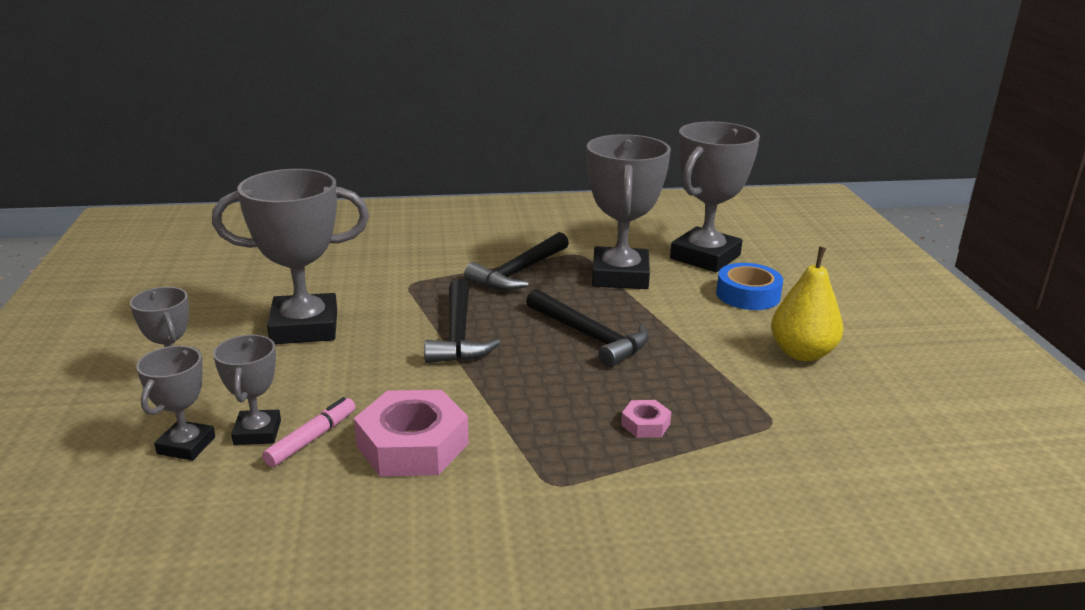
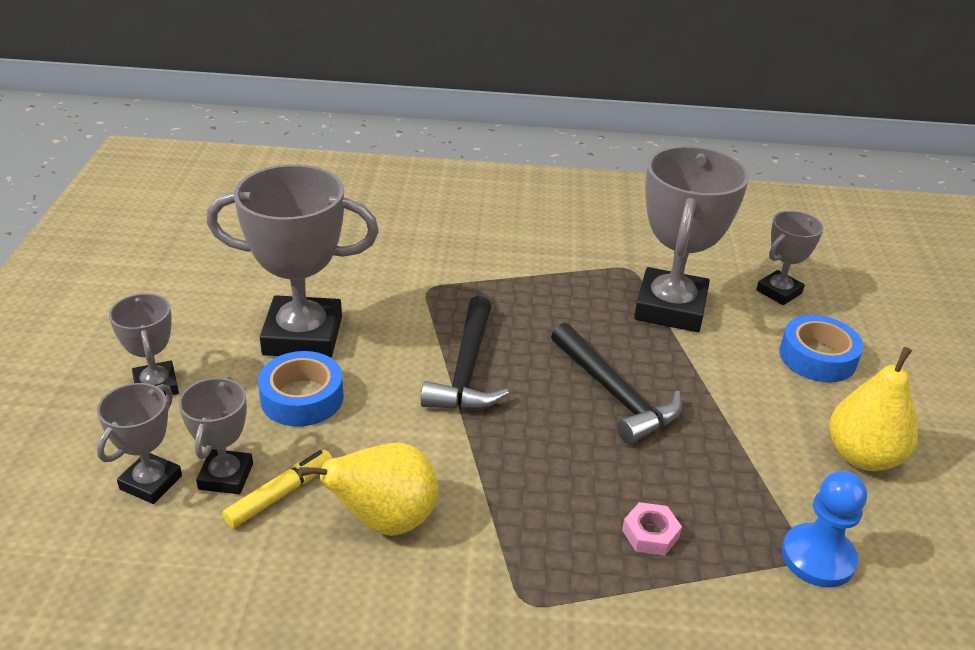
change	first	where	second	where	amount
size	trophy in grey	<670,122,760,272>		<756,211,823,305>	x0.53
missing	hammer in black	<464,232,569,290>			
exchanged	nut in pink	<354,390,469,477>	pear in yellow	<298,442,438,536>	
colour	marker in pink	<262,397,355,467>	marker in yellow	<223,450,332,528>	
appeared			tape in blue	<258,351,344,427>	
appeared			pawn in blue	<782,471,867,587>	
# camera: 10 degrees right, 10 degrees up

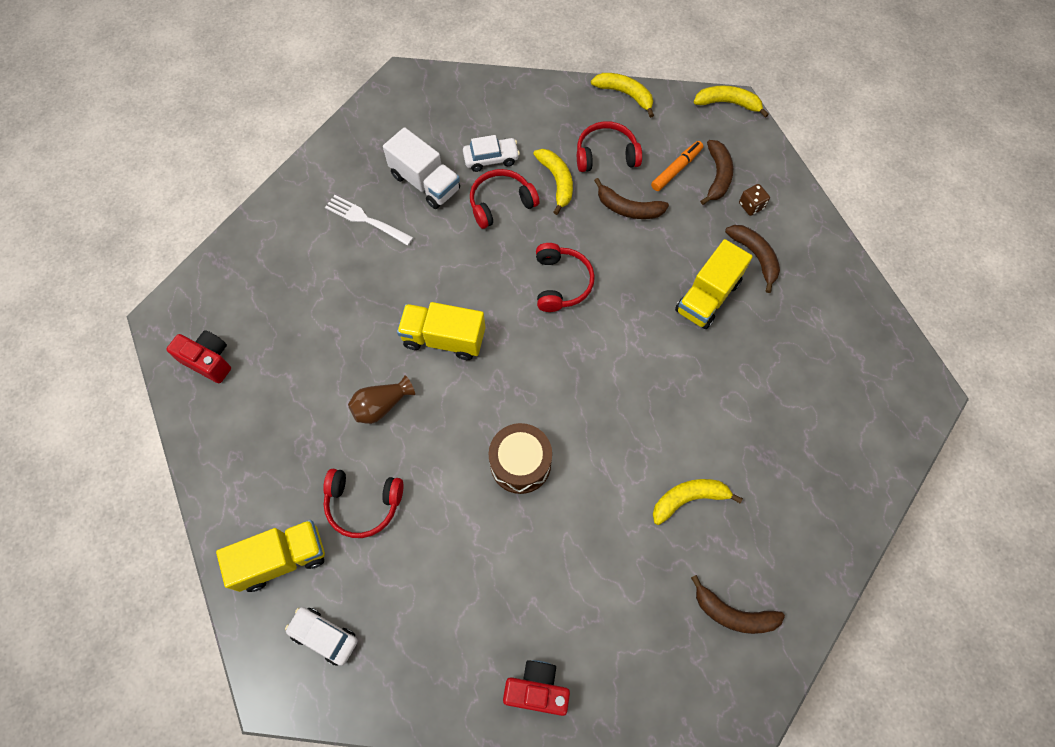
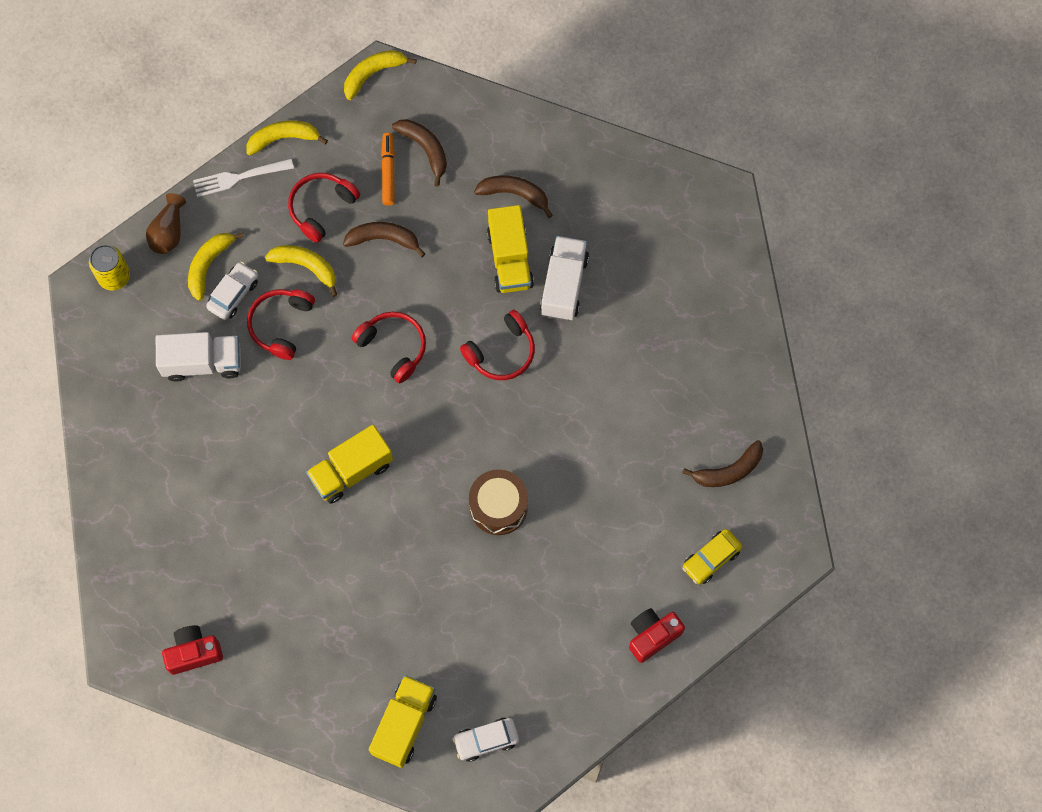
change	first	where	second	where	amount
spun	banana in brown	<594,178,669,219>		<343,222,425,257>	150 degrees counterclockwise
missing	dice in brown	<739,184,770,216>			
relocated	fork in white	<325,195,414,246>		<193,159,294,197>	
relocated	vase in brown	<348,375,415,424>		<146,193,186,254>	
relocated	headphones in red	<323,469,404,538>		<460,310,535,380>	
relocated	banana in yellow	<653,479,743,525>		<188,232,244,301>	
appeared			truck in white	<540,236,589,321>	
appeared			can in yellow	<89,245,130,290>	
appeared			car in yellow	<682,529,742,584>	
# camera: 45 degrees left, 5 degrees up

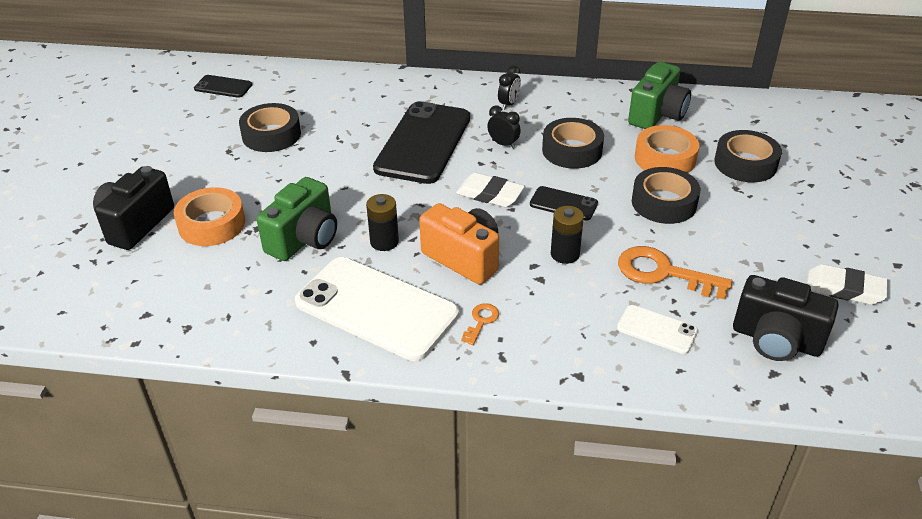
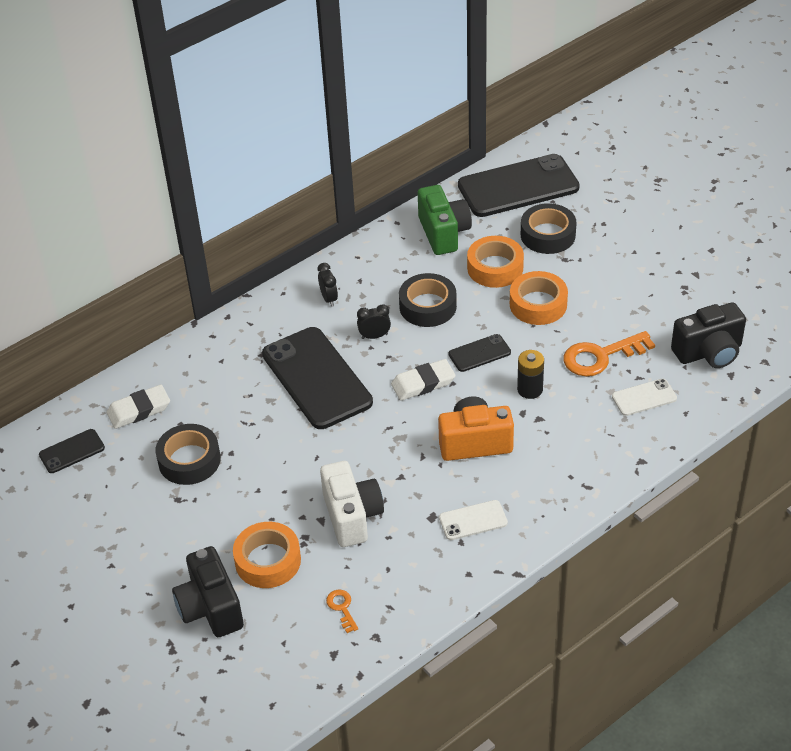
change	first	where	second	where	amount
colour	tape in black	<632,167,700,224>	tape in orange	<510,271,568,325>	
colour	camera in green	<256,177,337,261>	camera in white	<320,461,384,547>	
missing	battery in black	<366,194,399,251>			
size	phone in white	<295,257,459,361>		<439,500,508,540>	x0.46
relocated	eraser in white	<807,264,888,305>		<107,385,170,429>	
relocated	key in orange	<461,303,499,345>		<326,590,358,633>	
appeared			phone in black	<458,154,580,217>	
# camera: 45 degrees left, 5 degrees up

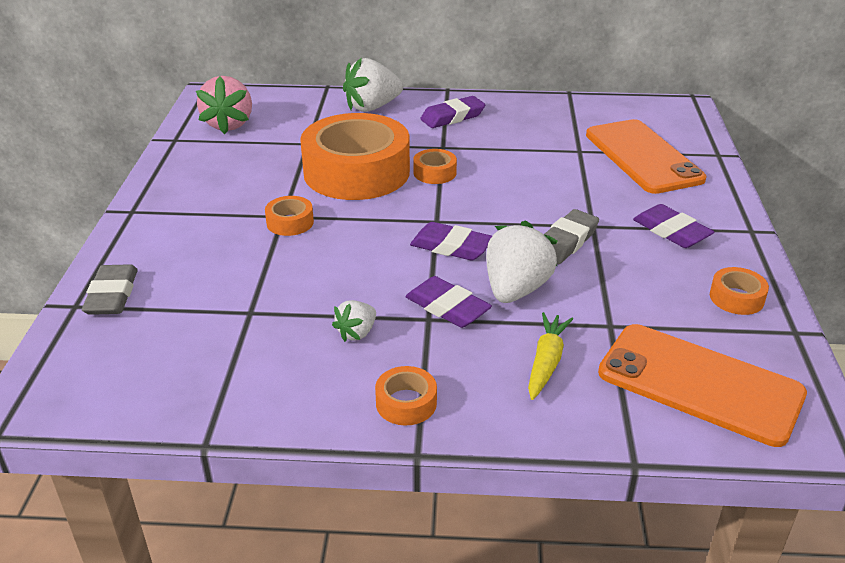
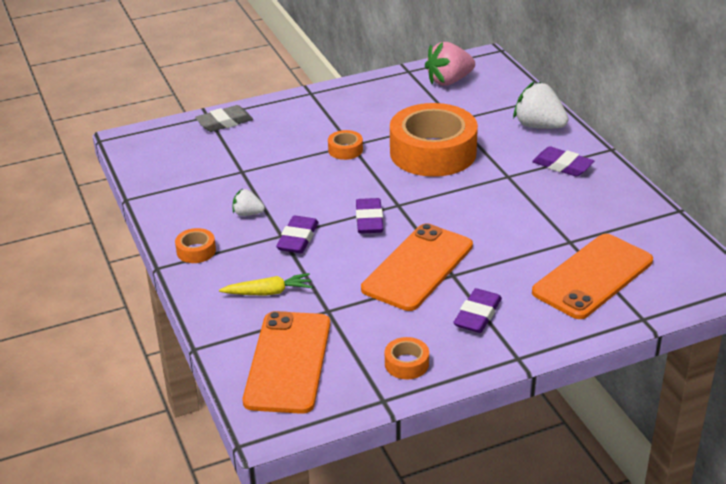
change	first	where	second	where	amount
missing	tape in orange	<413,149,457,184>			
exchanged	eraser in grey	<544,209,599,264>	phone in orange	<361,223,473,311>	
missing	strawberry in white	<486,220,558,303>			
# camera: 65 degrees right, 0 degrees up

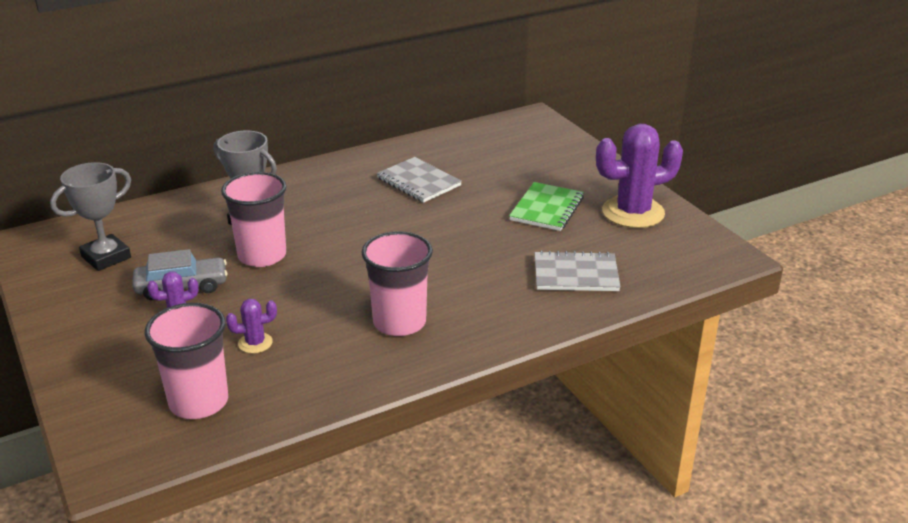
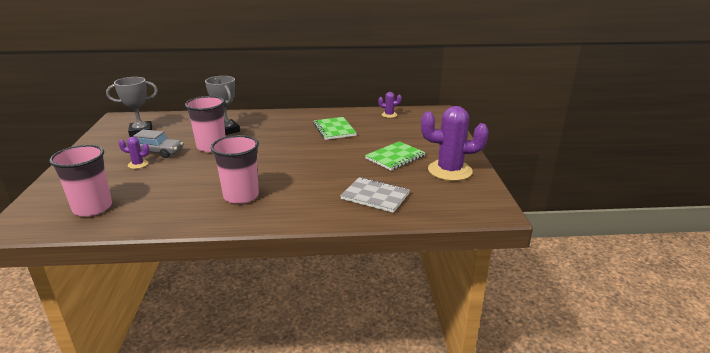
change	first	where	second	where	amount
colour	notebook in grey	<377,157,462,203>	notebook in green	<313,117,357,140>	
relocated	cactus in purple	<226,299,277,354>		<378,92,402,118>	
# camera: 25 degrees right, 5 degrees down

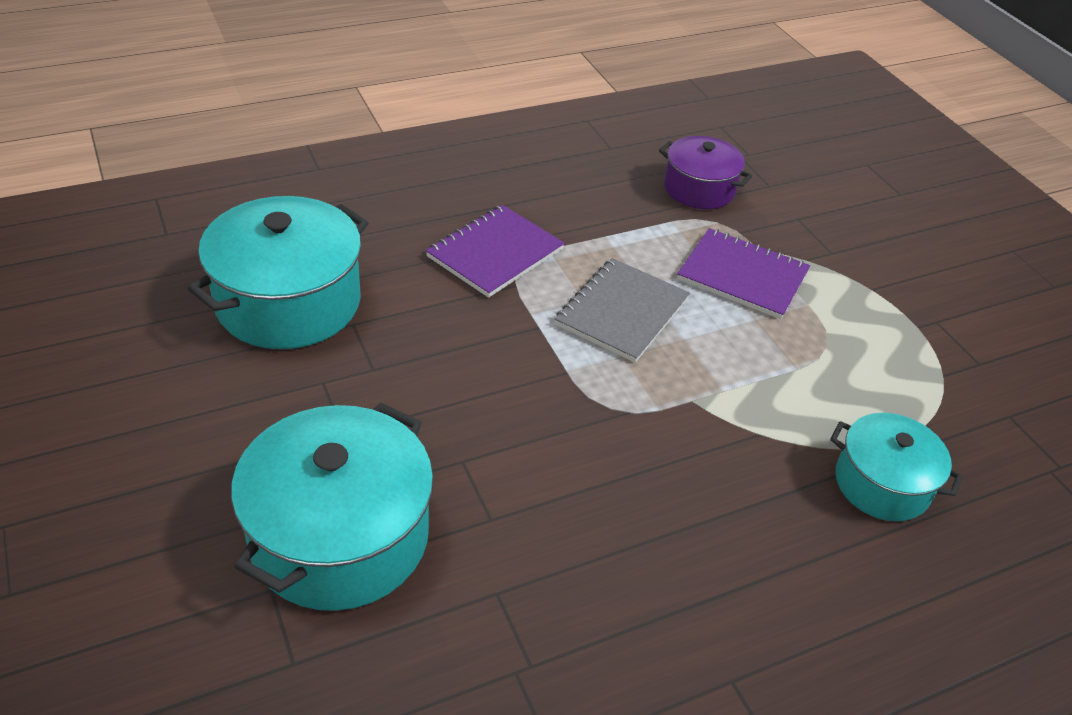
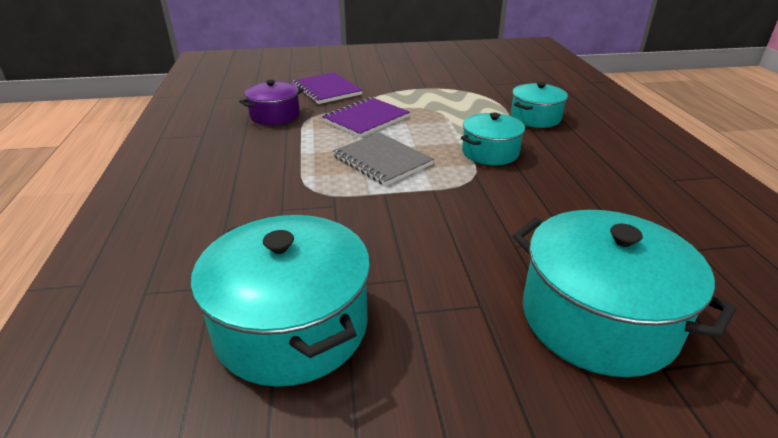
change	first	where	second	where	amount
relocated	notebook in purple	<426,205,565,298>		<292,72,363,104>	
appeared			pot in turquoise	<461,113,525,165>	
# camera: 70 degrees left, 10 degrees down

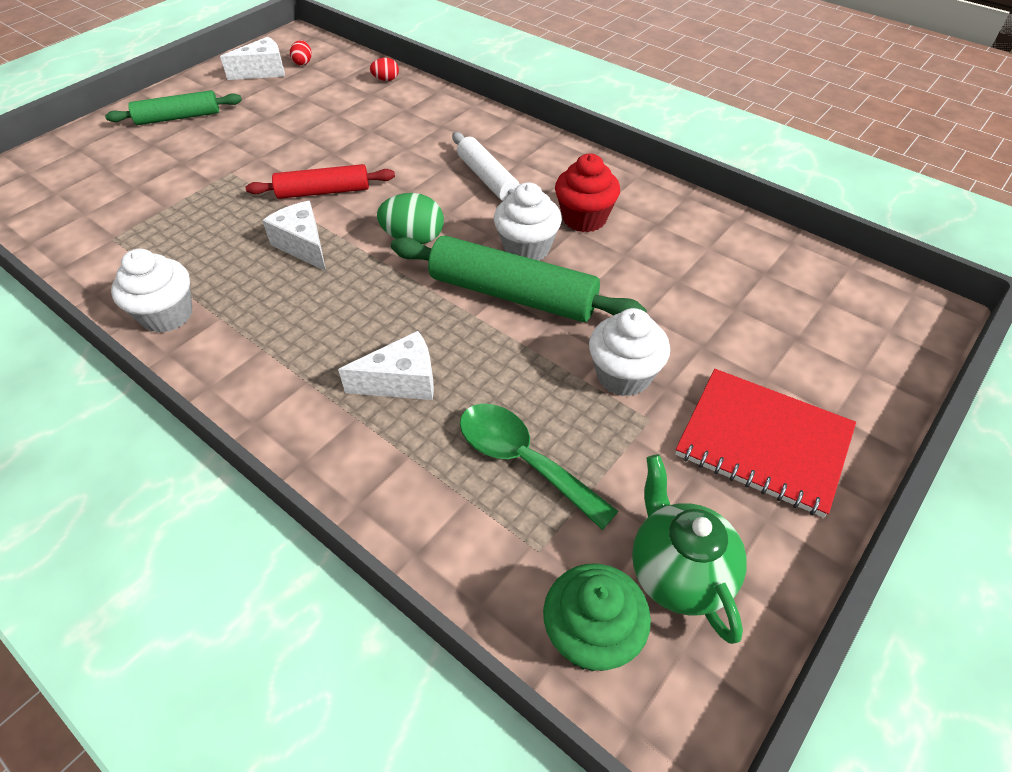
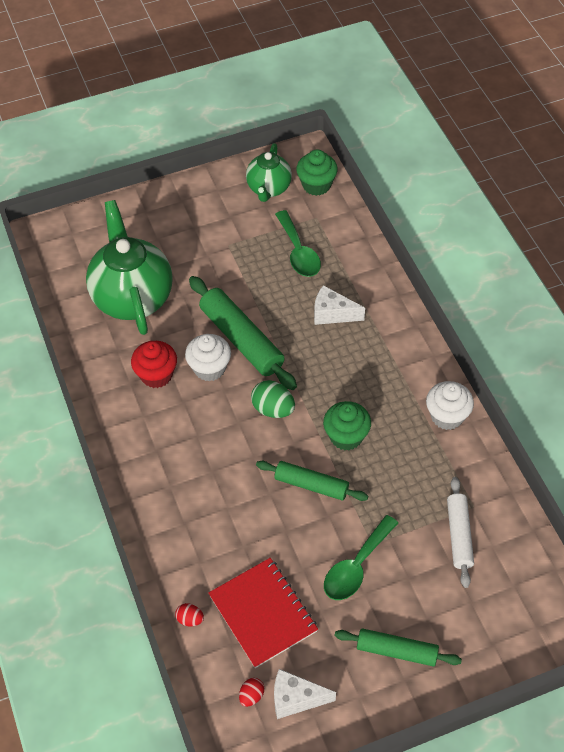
change	first	where	second	where	amount
relocated	rolling pin in white	<452,132,520,201>		<447,477,474,588>	
colour	rolling pin in red	<246,164,395,199>	rolling pin in green	<256,461,368,501>	
exchanged	cheese in white	<262,201,326,271>	cupcake in green	<323,401,371,450>	
missing	cupcake in white	<589,308,670,396>			
relocated	notebook in red	<675,369,856,518>		<209,558,318,668>	
appeared			teapot in green	<86,200,173,335>	
appeared			spoon in green	<324,515,398,600>	
# camera: 150 degrees left, 5 degrees up

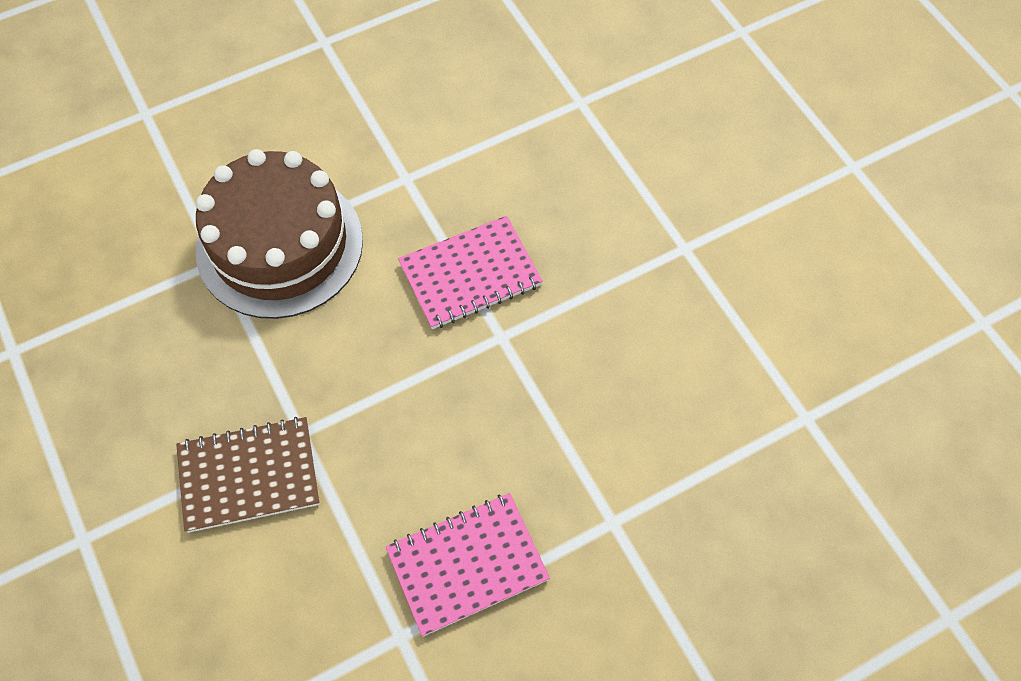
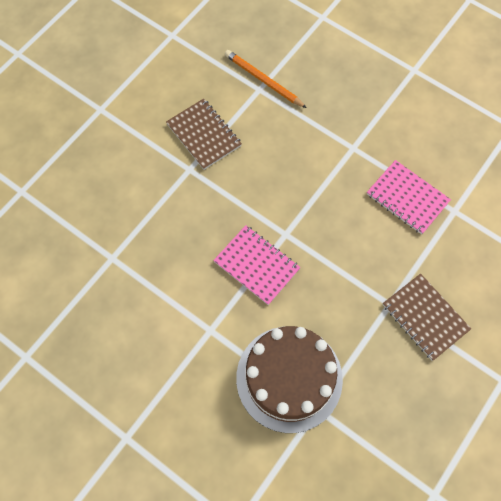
change	first	where	second	where	amount
appeared			pencil in orange	<225,50,307,108>	
appeared			notebook in brown	<166,99,242,170>	
# camera: 115 degrees left, 5 degrees up

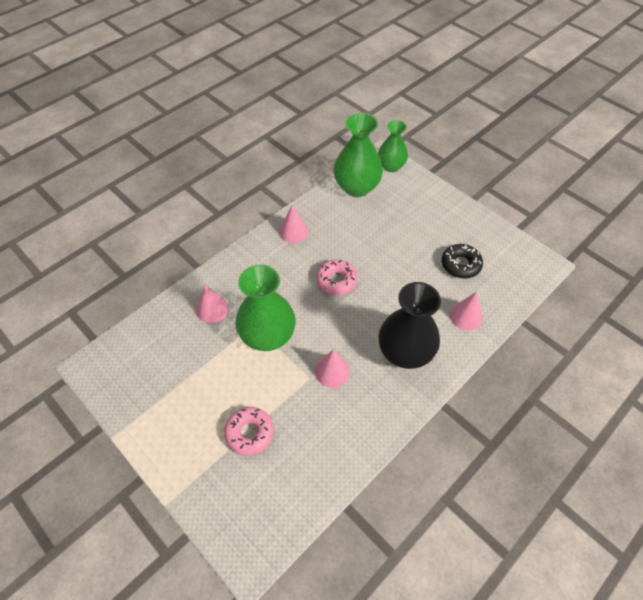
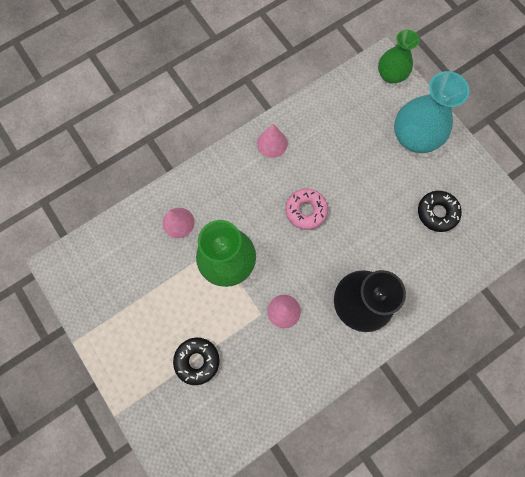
change	first	where	second	where	amount
missing	vase in green	<334,113,383,197>			
missing	cone in pink	<450,292,483,330>			
colour	donut in pink	<224,407,274,456>	donut in black	<173,338,220,385>	
appeared			vase in turquoise	<394,71,470,153>	
# camera: 10 degrees right, 20 degrees up

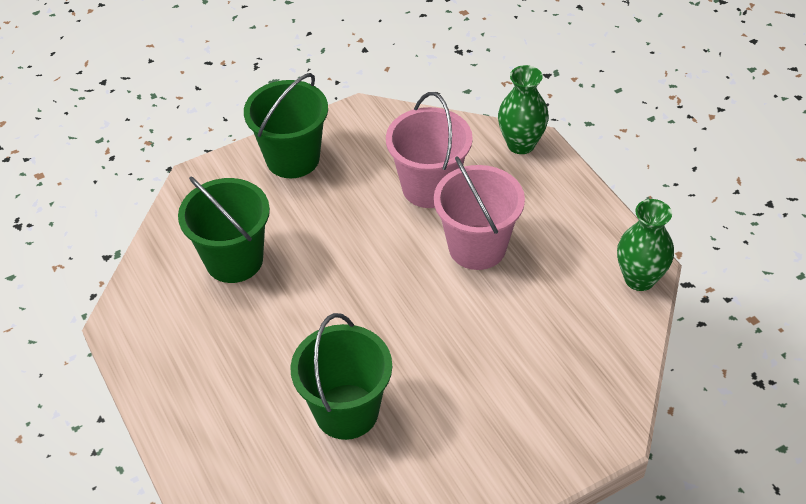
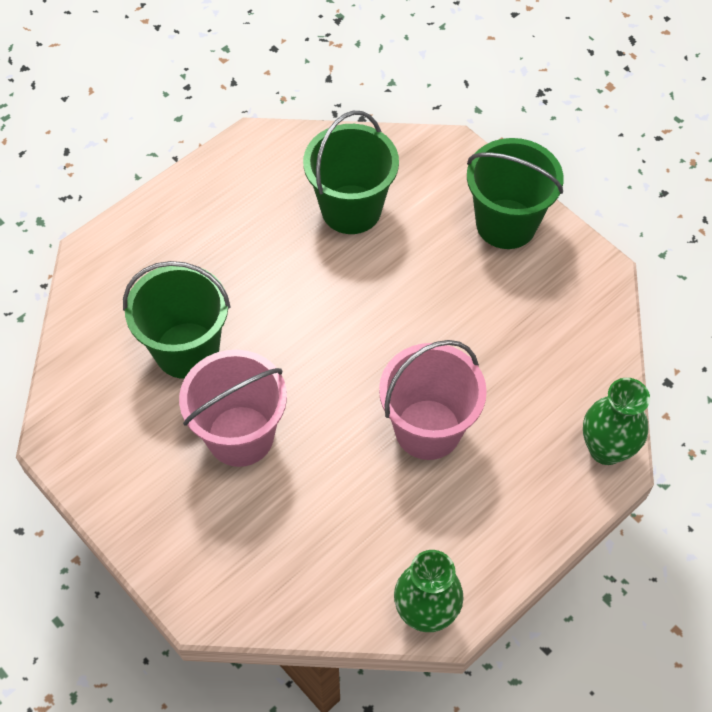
change	first	where	second	where	amount
relocated	bucket in pink	<386,92,473,208>		<179,350,287,467>	
# camera: 75 degrees right, 10 degrees up

